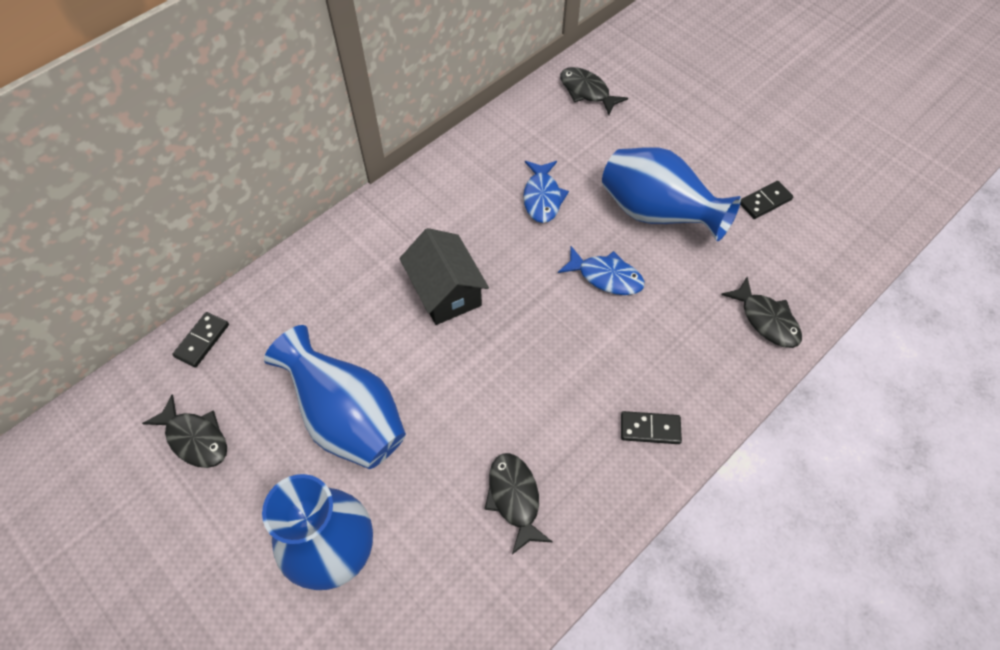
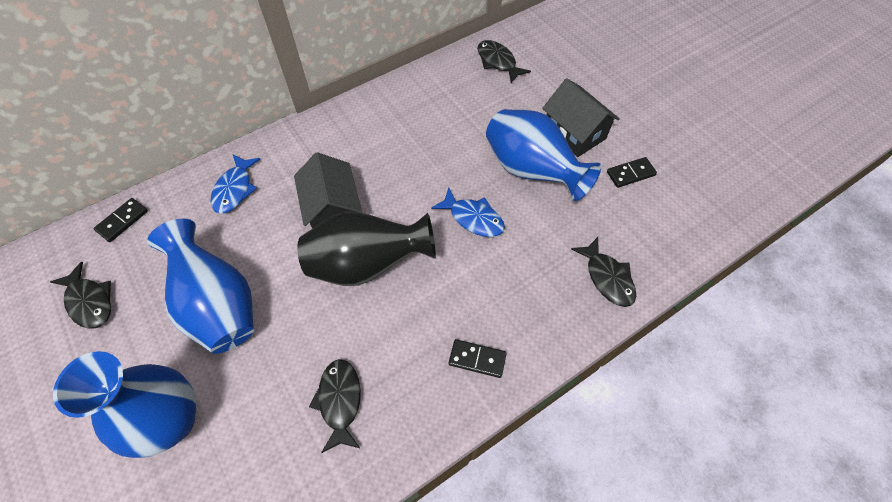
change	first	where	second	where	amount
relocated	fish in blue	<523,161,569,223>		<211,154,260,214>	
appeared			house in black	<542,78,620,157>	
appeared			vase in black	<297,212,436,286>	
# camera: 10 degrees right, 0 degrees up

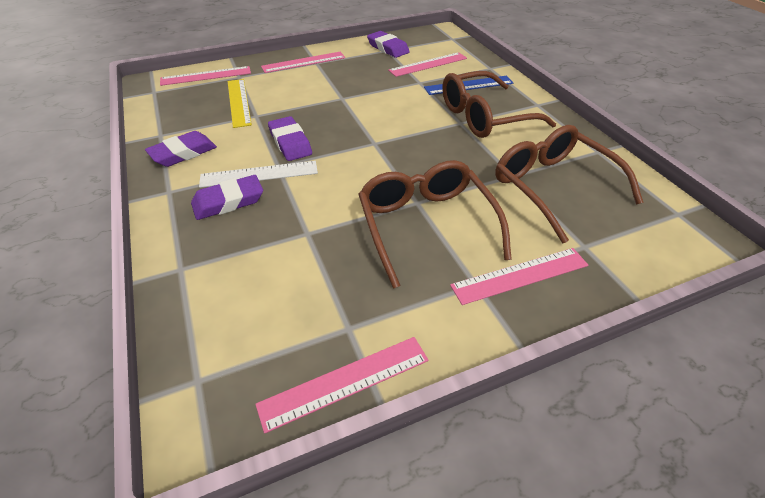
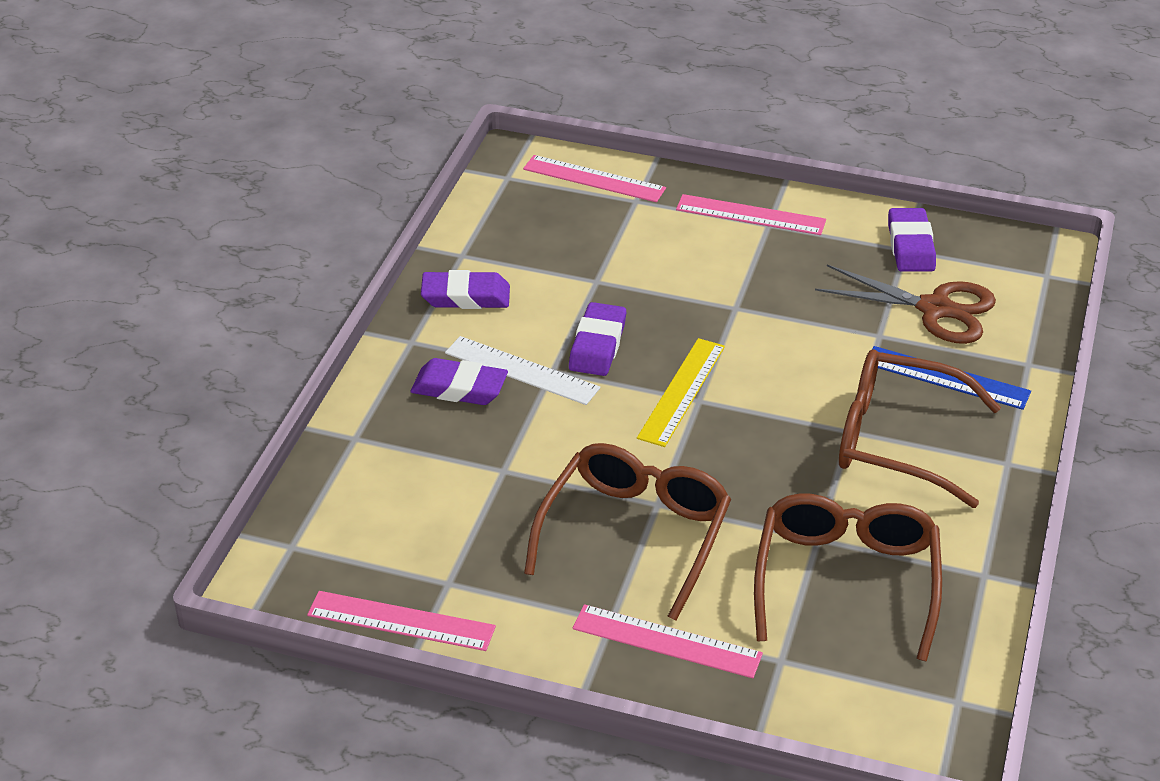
change	first	where	second	where	amount
exchanged	ruler in pink	<388,52,467,77>	scissors in brown	<815,265,996,344>	
relocated	ruler in yellow	<228,79,252,128>		<637,338,725,447>	
# camera: 40 degrees right, 5 degrees down

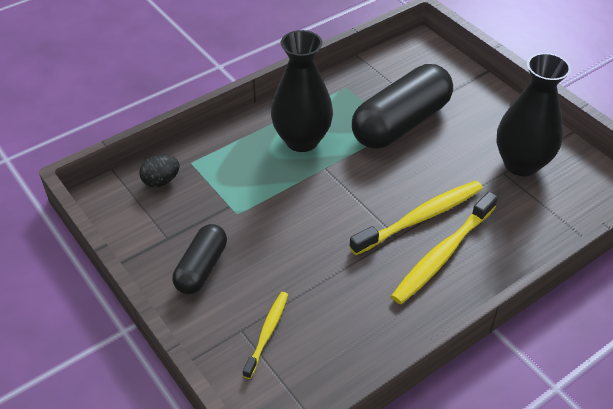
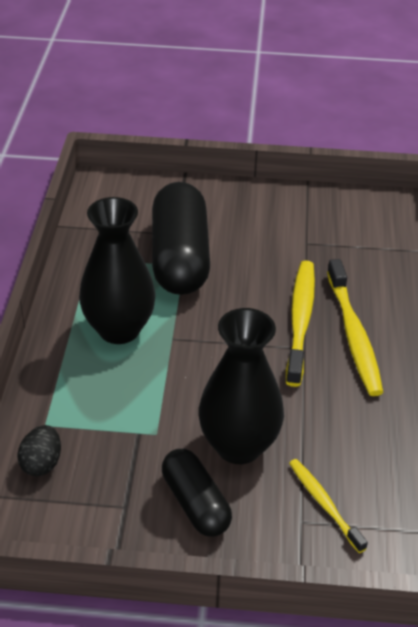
change	first	where	second	where	amount
relocated	vase in black	<496,53,571,176>		<198,308,284,464>	
# camera: 50 degrees left, 5 degrees down

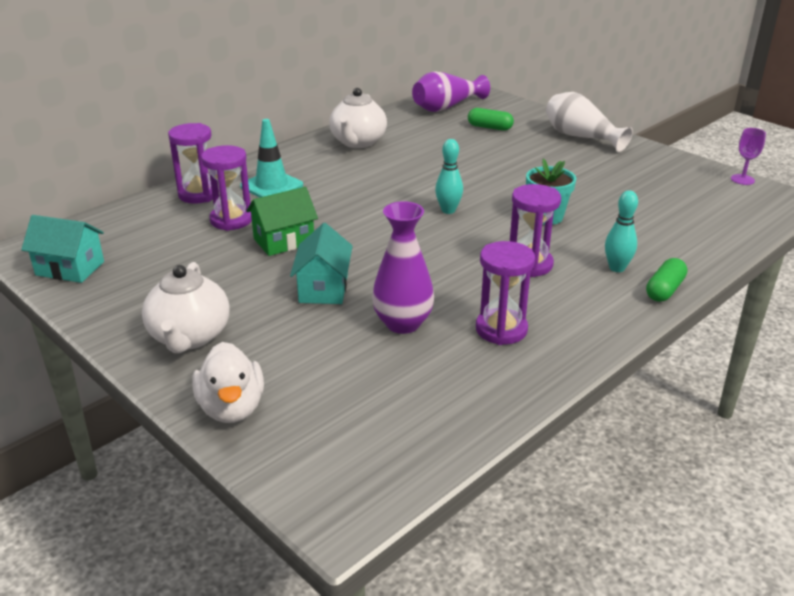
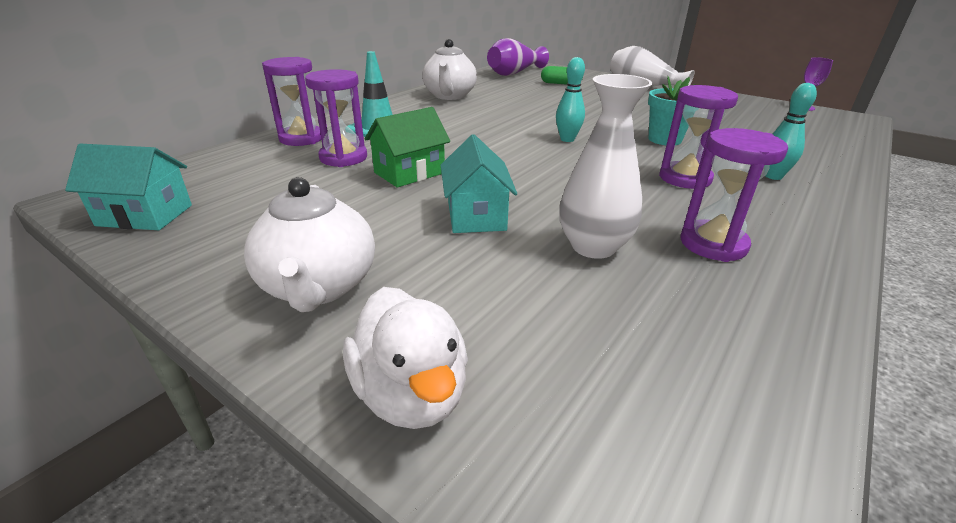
change	first	where	second	where	amount
colour	vase in purple	<372,201,434,334>	vase in white	<559,74,653,259>	
missing	capsule in green	<646,258,687,302>			
# camera: 10 degrees left, 0 degrees up

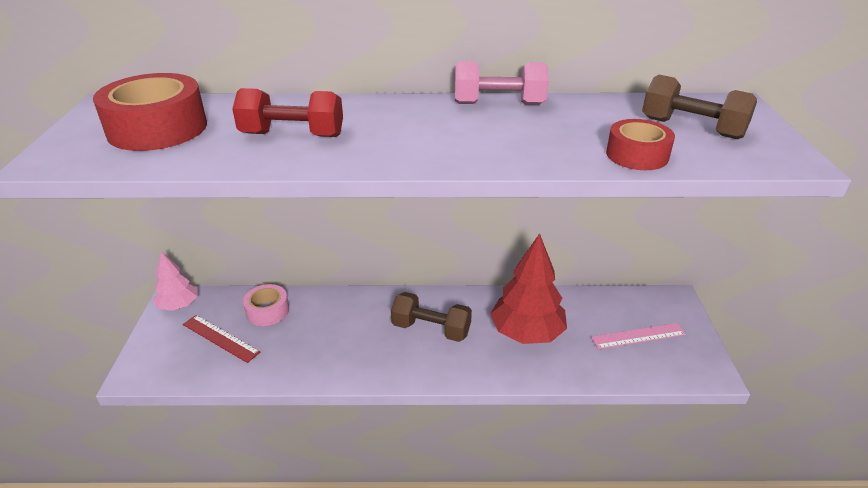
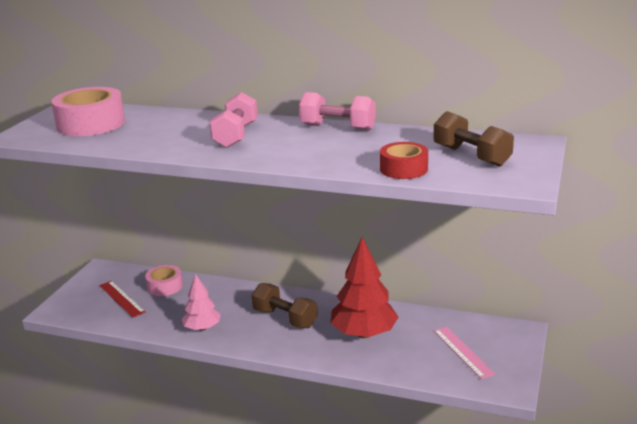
change	first	where	second	where	amount
colour	tape in red	<93,73,207,151>	tape in pink	<51,87,125,136>	
missing	dumbbell in red	<232,88,343,137>			
relocated	tree in pink	<153,251,198,311>		<182,274,221,331>	
spun	ruler in pink	<591,323,686,349>		<434,327,495,379>	60 degrees clockwise
appeared			dumbbell in pink	<209,92,258,148>	
# camera: 20 degrees right, 10 degrees down

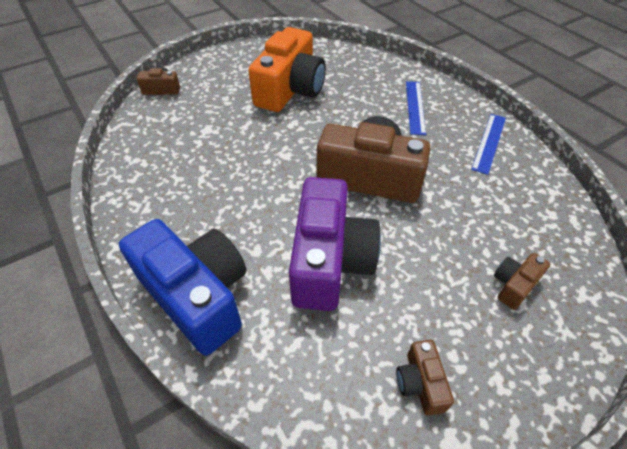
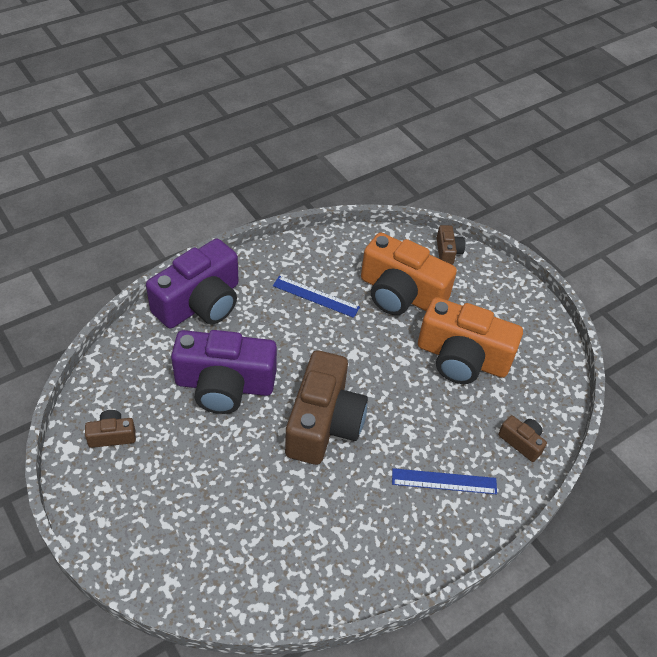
change	first	where	second	where	amount
relocated	ruler in blue	<471,114,506,175>		<273,276,360,318>	
colour	camera in blue	<119,219,247,355>	camera in purple	<146,239,239,328>	
relocated	camera in brown	<494,253,550,310>		<498,415,547,462>	
appeared			camera in orange	<361,233,457,315>	
# camera: 85 degrees right, 0 degrees up

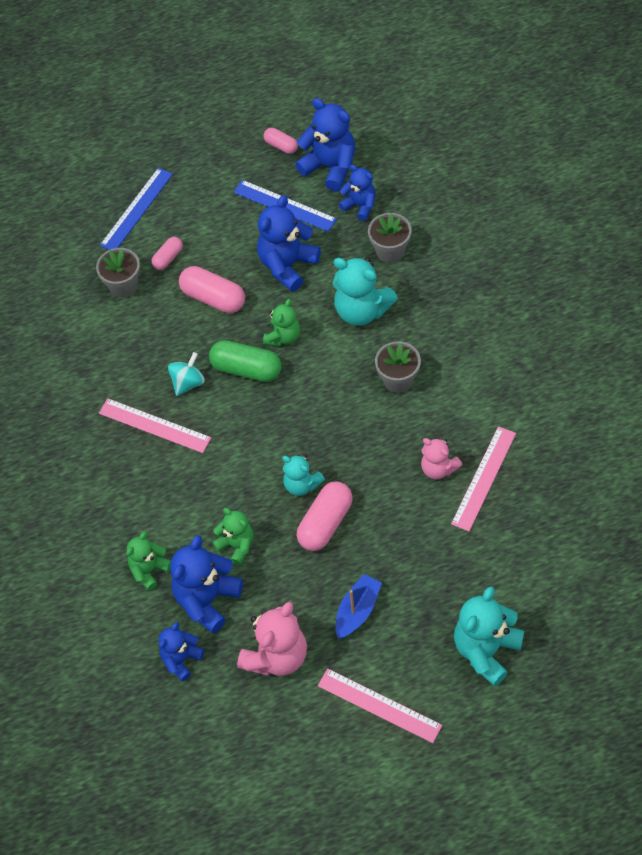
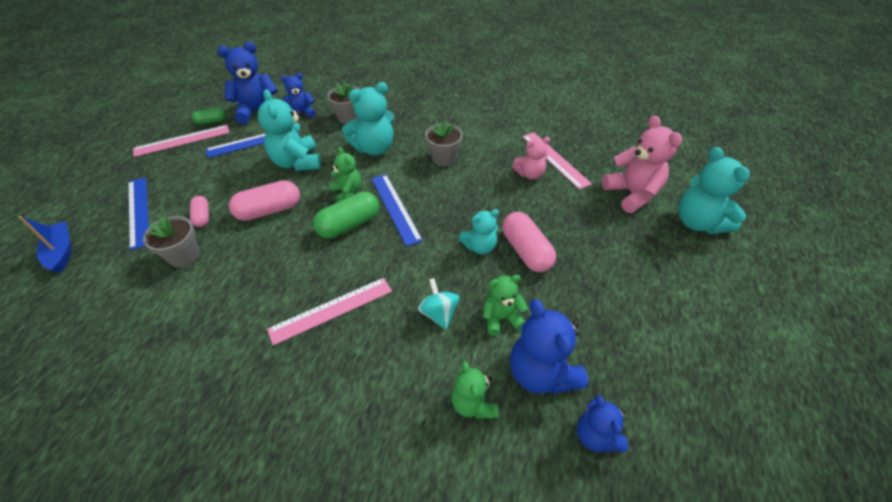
change	first	where	second	where	amount
colour	capsule in pink	<263,128,298,154>	capsule in green	<192,108,226,125>	
colour	teddy bear in blue	<257,195,321,292>	teddy bear in turquoise	<258,89,321,171>	
relocated	spinning top in turquoise	<168,352,205,396>		<418,278,460,330>	
relocated	boat in blue	<335,574,382,639>		<18,216,71,273>	
relocated	teddy bear in pink	<237,602,307,676>		<602,115,682,213>	
relocated	ruler in pink	<318,668,442,743>		<133,125,230,157>	
appeared			ruler in blue	<371,174,423,246>	
# camera: 60 degrees left, 10 degrees down

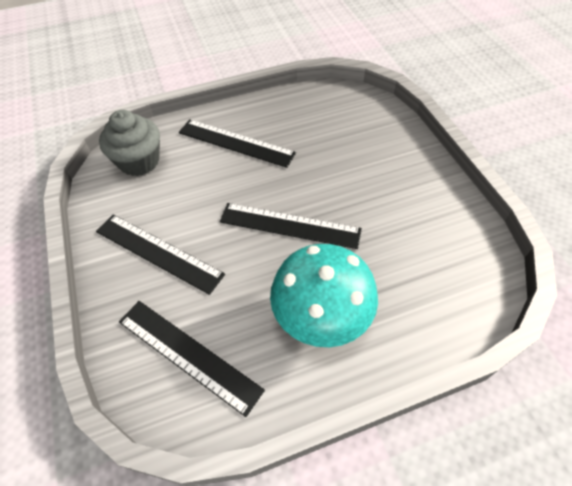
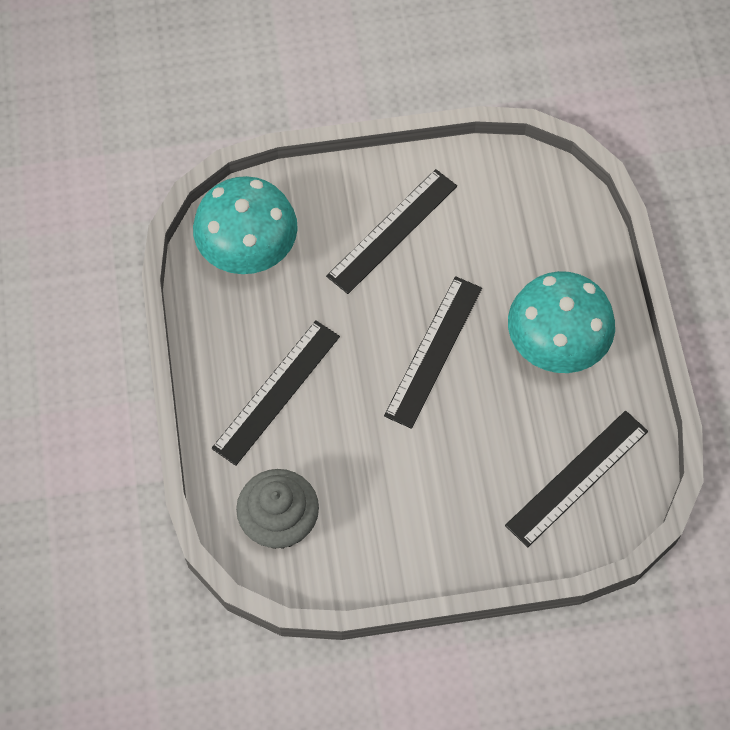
change	first	where	second	where	amount
relocated	ruler in black	<96,214,225,295>		<326,169,457,294>	
appeared			mushroom in turquoise	<193,176,298,274>	
# camera: 80 degrees left, 10 degrees up

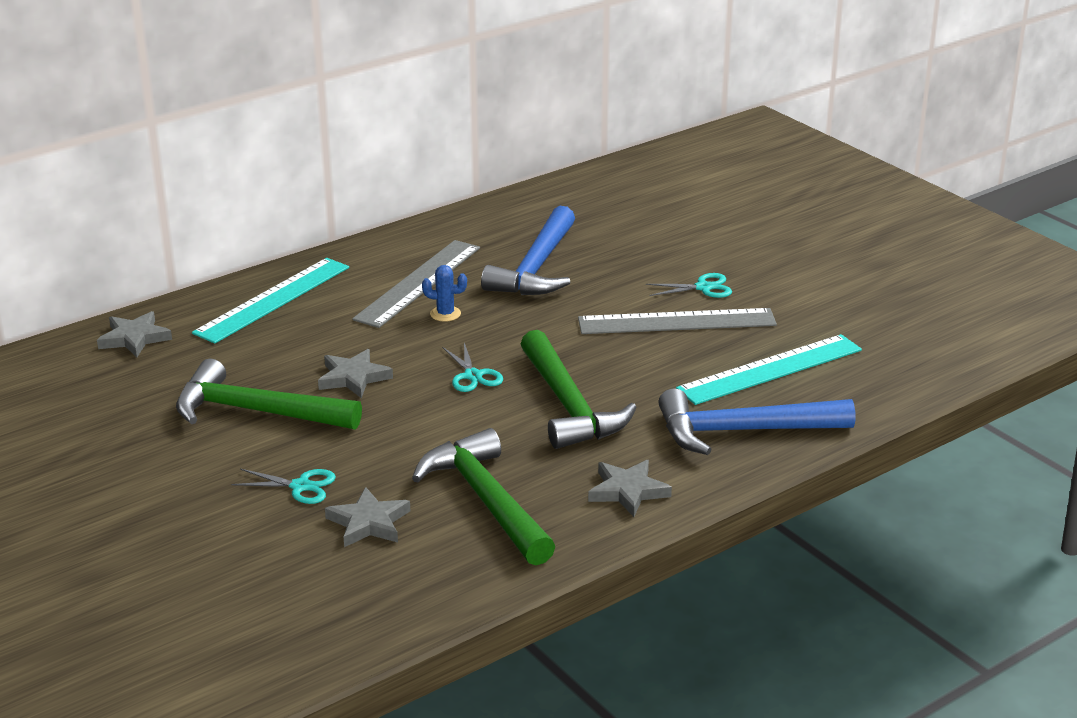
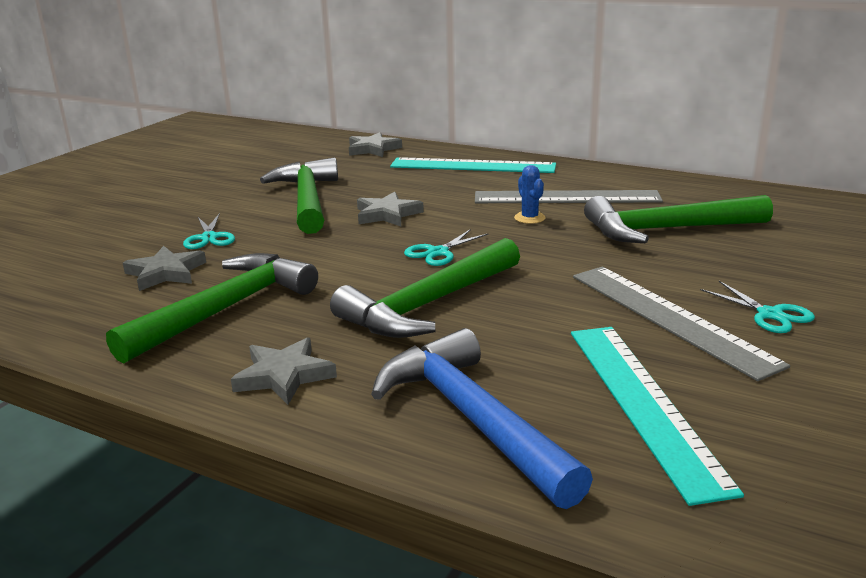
change	first	where	second	where	amount
colour	hammer in blue	<481,206,575,295>	hammer in green	<584,195,773,243>	
spun	ruler in turquoise	<676,334,862,405>		<571,327,744,506>	45 degrees clockwise
# camera: 65 degrees right, 5 degrees down

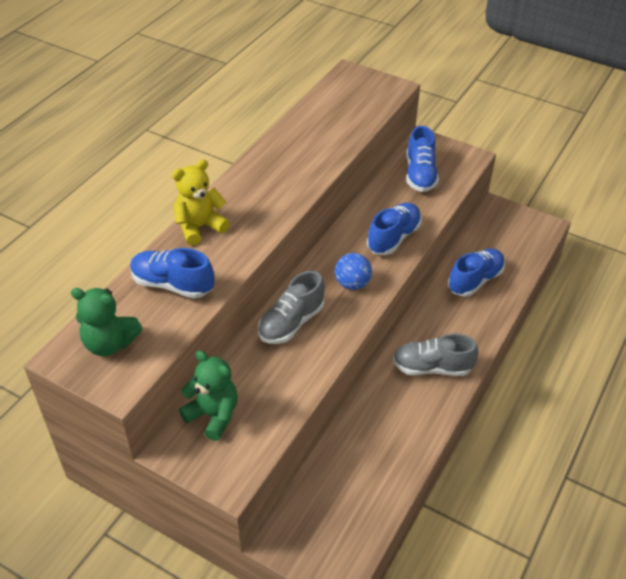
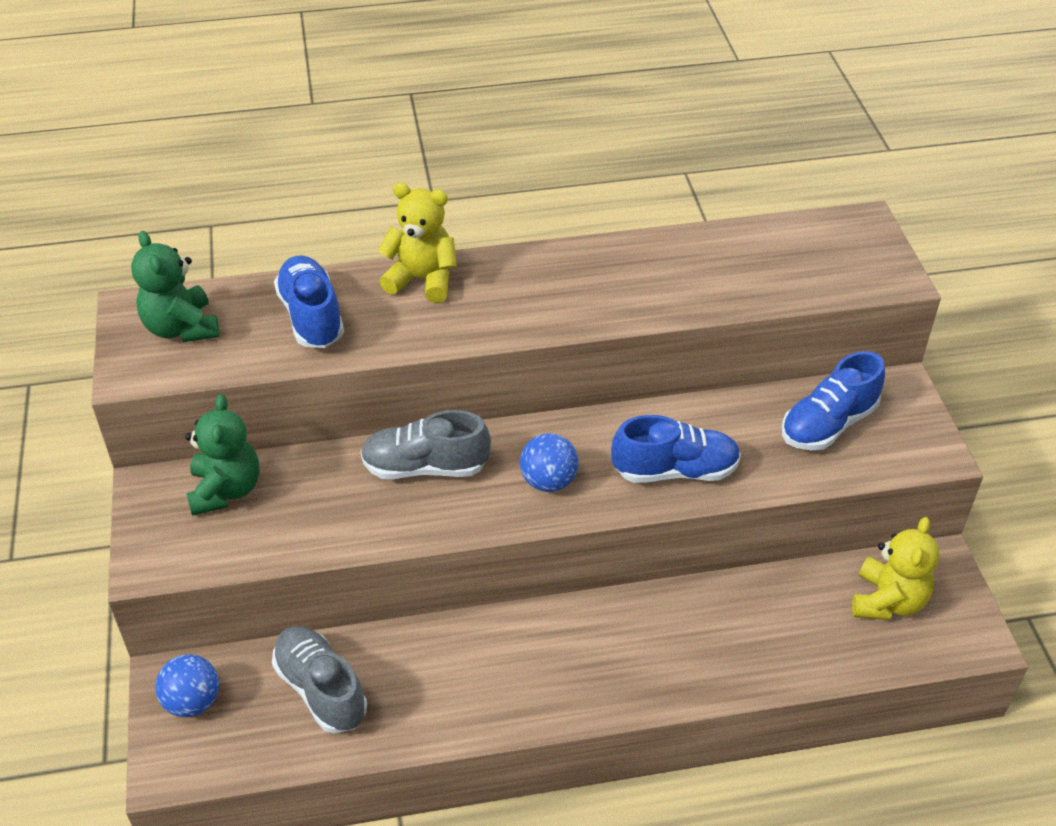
change	first	where	second	where	amount
missing	shoe in blue	<448,248,505,297>			
relocated	shoe in grey	<393,333,479,376>		<272,626,367,733>	
appeared			teddy bear in yellow	<852,517,939,620>	
appeared			ball in blue	<155,654,219,717>	
# camera: 50 degrees right, 0 degrees up

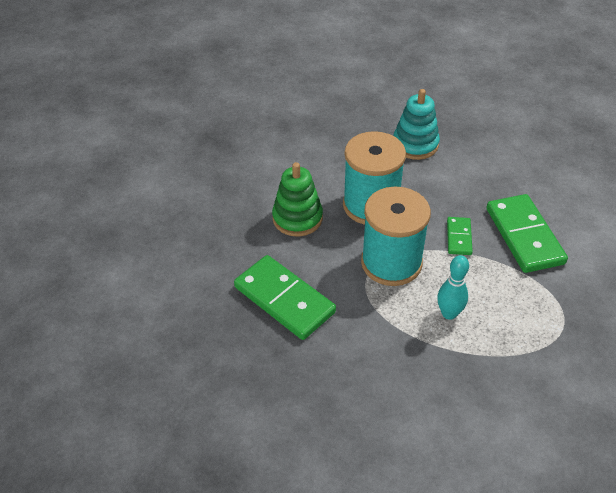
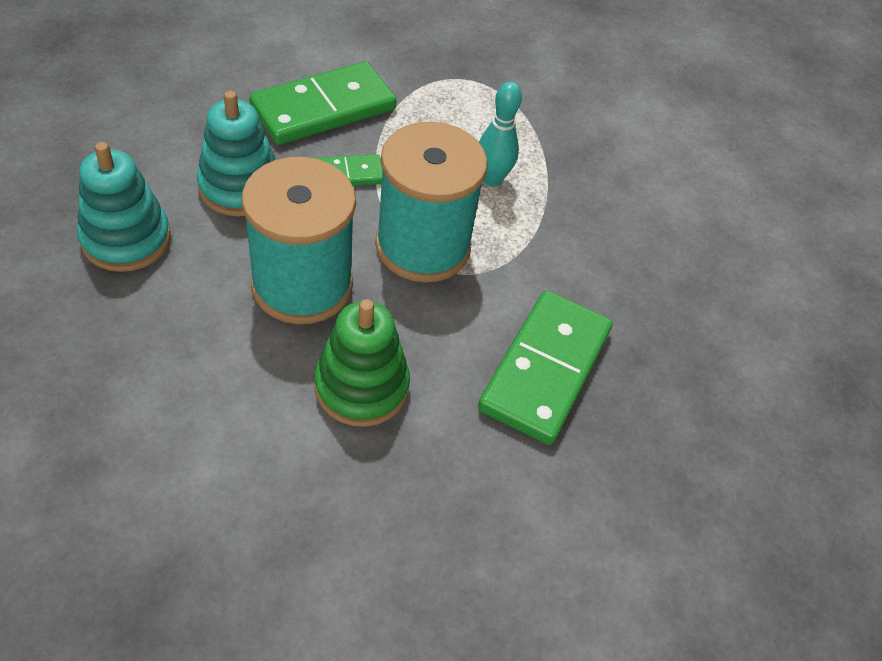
change	first	where	second	where	amount
appeared			stacking toy in turquoise	<197,91,275,217>	
# camera: 115 degrees left, 5 degrees up

